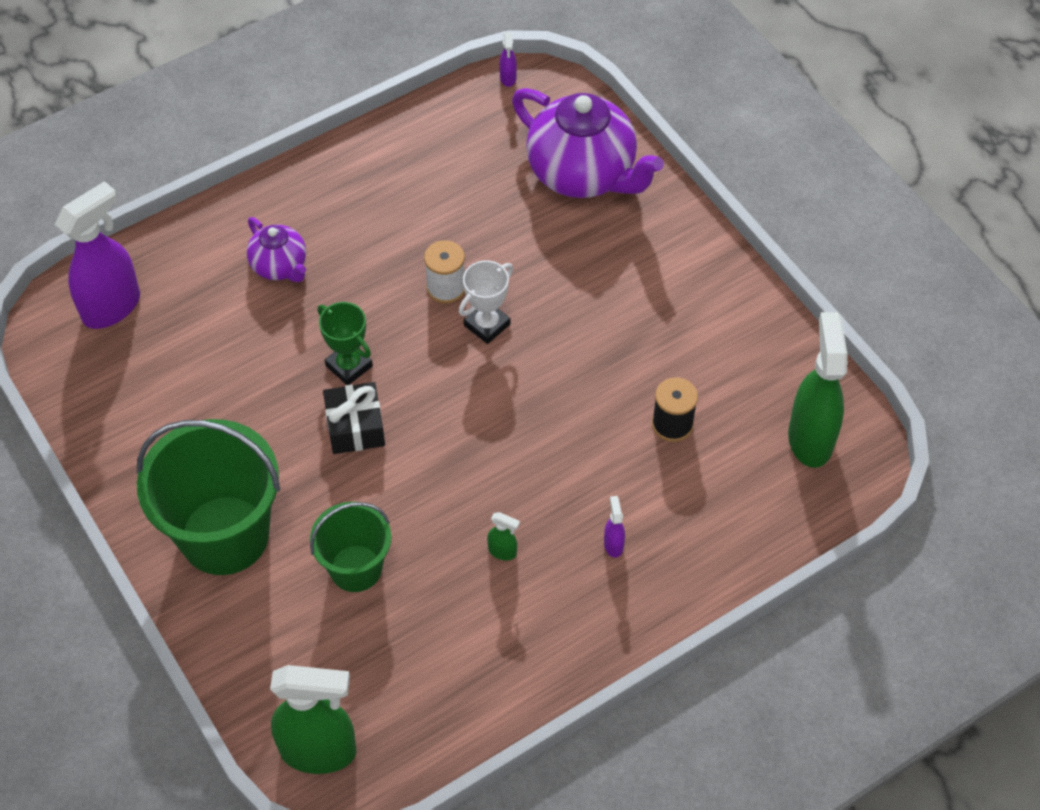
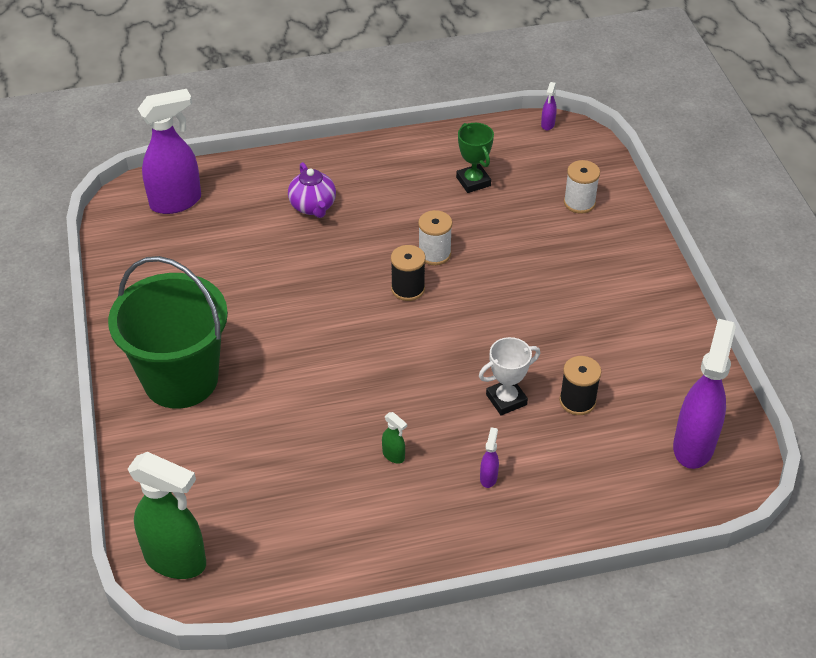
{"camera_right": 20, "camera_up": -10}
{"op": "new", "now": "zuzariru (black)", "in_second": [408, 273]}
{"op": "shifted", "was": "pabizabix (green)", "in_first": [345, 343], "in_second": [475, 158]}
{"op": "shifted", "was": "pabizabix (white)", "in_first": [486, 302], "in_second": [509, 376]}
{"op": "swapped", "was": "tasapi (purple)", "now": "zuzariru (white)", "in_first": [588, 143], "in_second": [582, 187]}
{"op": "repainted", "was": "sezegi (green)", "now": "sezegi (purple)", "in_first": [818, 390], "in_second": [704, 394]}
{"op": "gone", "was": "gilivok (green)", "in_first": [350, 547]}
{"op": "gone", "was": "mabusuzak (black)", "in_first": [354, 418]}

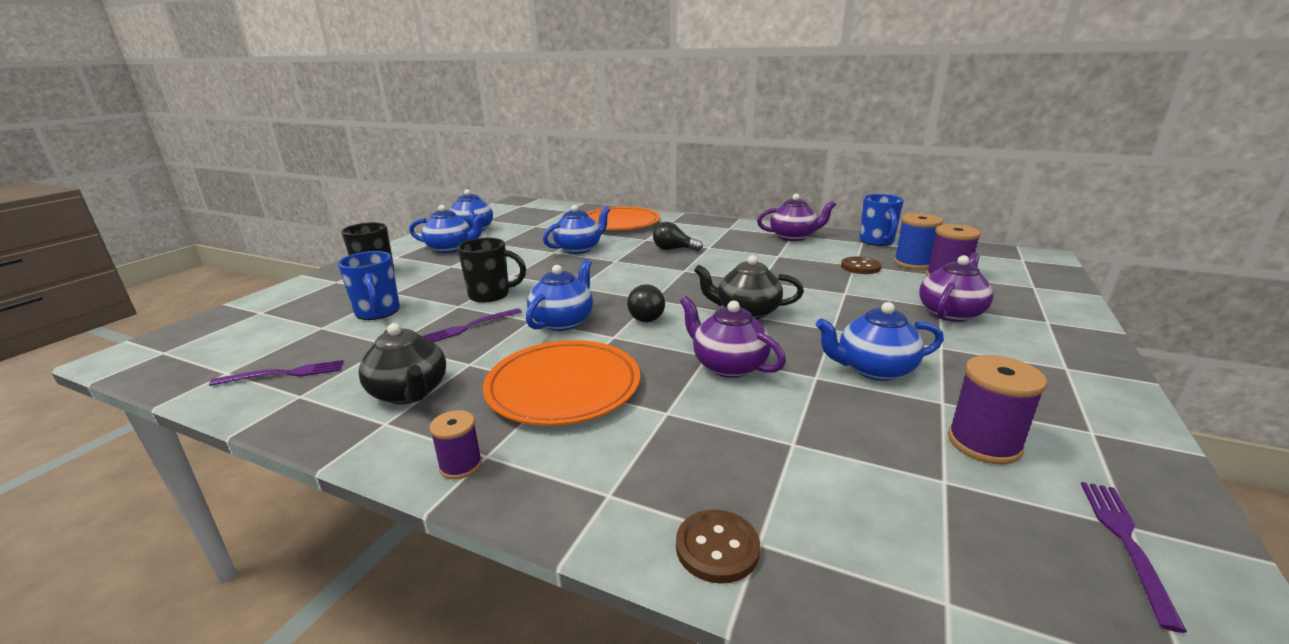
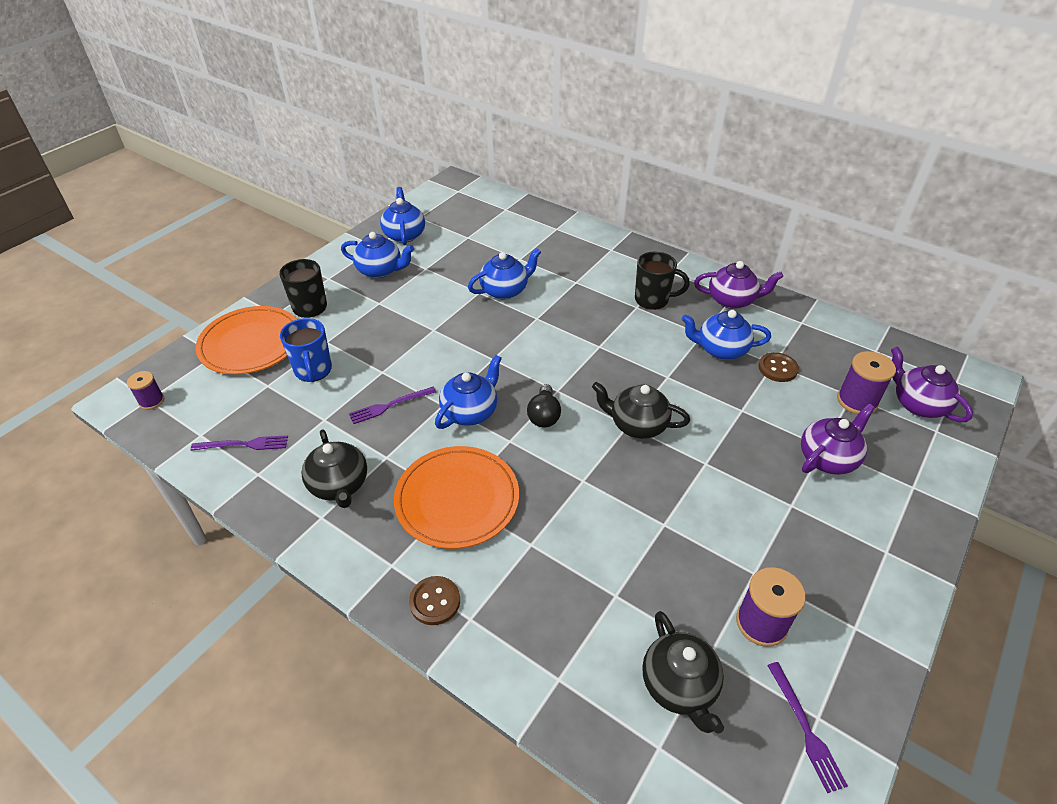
{"camera_right": 10, "camera_up": 20}
{"op": "shifted", "was": "zuzariru (purple)", "in_first": [456, 444], "in_second": [145, 390]}
{"op": "shifted", "was": "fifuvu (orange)", "in_first": [623, 218], "in_second": [246, 340]}
{"op": "shifted", "was": "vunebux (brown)", "in_first": [718, 547], "in_second": [434, 600]}
{"op": "shifted", "was": "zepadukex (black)", "in_first": [491, 270], "in_second": [662, 281]}
{"op": "new", "now": "tasapi (black)", "in_second": [683, 672]}
{"op": "shifted", "was": "tasapi (blue)", "in_first": [880, 341], "in_second": [726, 335]}
{"op": "rotated", "was": "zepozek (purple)", "in_first": [1134, 557], "in_second": [807, 727], "clockwise": 135}
{"op": "shifted", "was": "tasapi (purple)", "in_first": [733, 337], "in_second": [932, 384]}
{"op": "gone", "was": "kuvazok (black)", "in_first": [678, 236]}
{"op": "gone", "was": "zepadukex (blue)", "in_first": [882, 220]}
{"op": "gone", "was": "zuzariru (blue)", "in_first": [918, 241]}

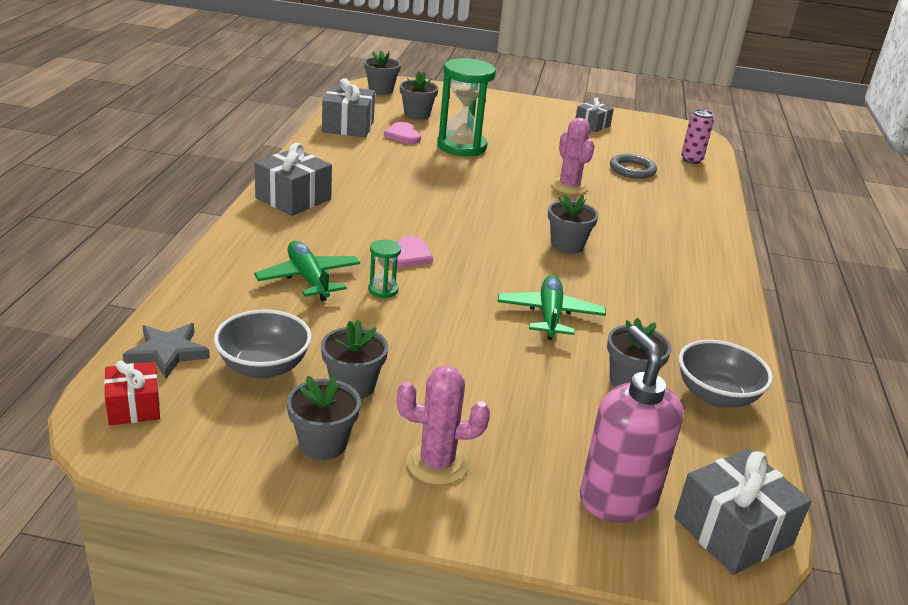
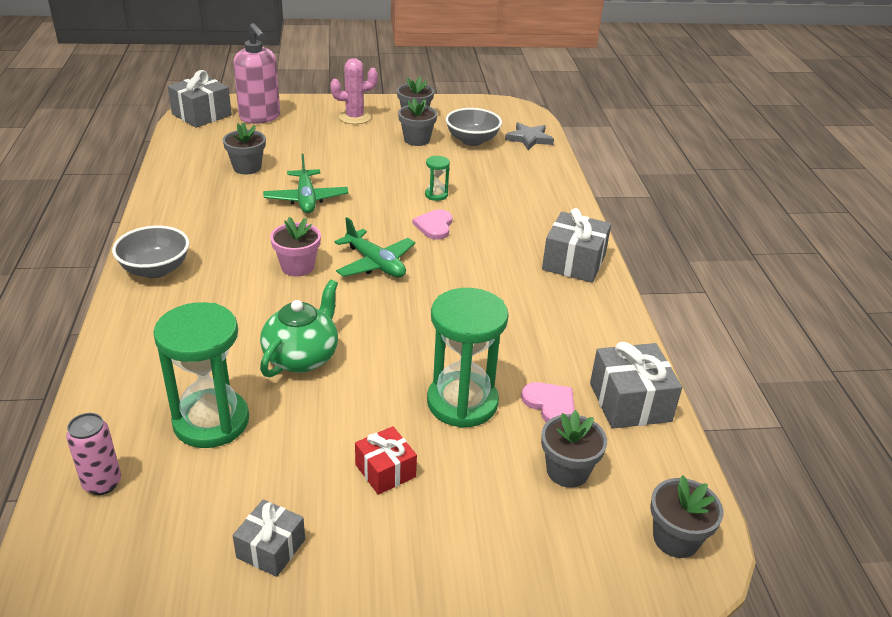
{"camera_right": 165, "camera_up": 5}
{"op": "shifted", "was": "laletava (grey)", "in_first": [726, 374], "in_second": [150, 252]}
{"op": "swapped", "was": "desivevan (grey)", "now": "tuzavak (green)", "in_first": [633, 166], "in_second": [201, 375]}
{"op": "swapped", "was": "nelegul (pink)", "now": "tasapi (green)", "in_first": [573, 156], "in_second": [299, 328]}
{"op": "repainted", "was": "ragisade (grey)", "now": "ragisade (pink)", "in_first": [573, 224], "in_second": [295, 247]}
{"op": "shifted", "was": "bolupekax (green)", "in_first": [307, 271], "in_second": [374, 247]}
{"op": "shifted", "was": "mabusuzak (red)", "in_first": [132, 393], "in_second": [386, 460]}

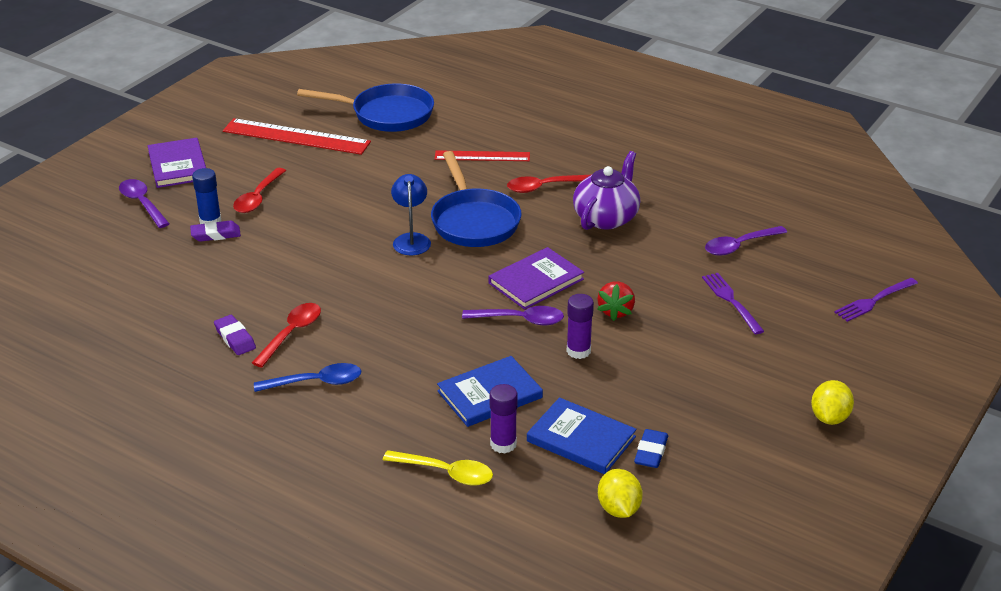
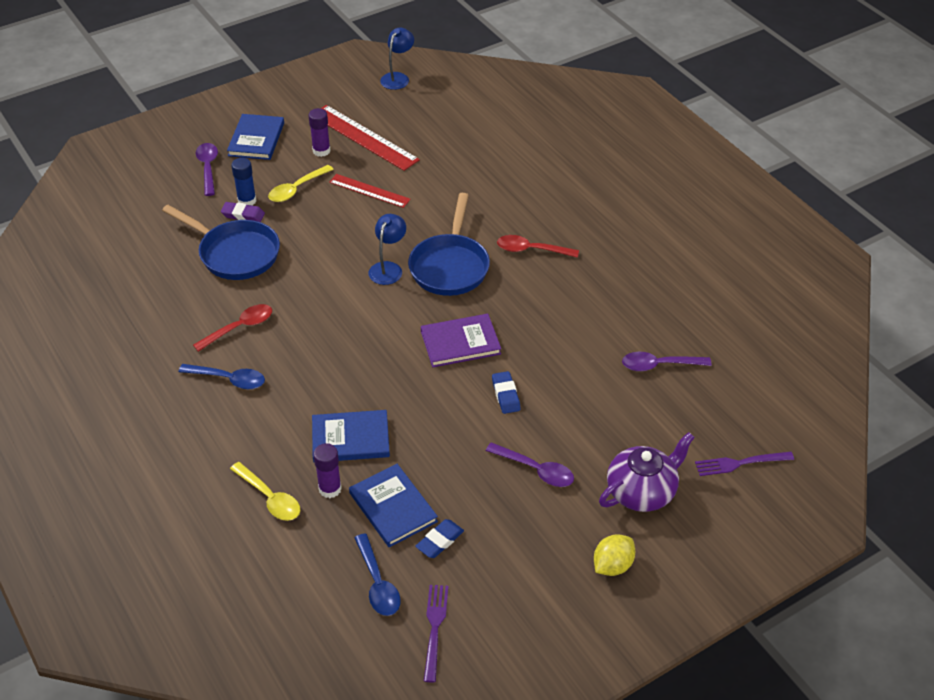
{"camera_right": 25, "camera_up": 10}
{"op": "shifted", "was": "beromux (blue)", "in_first": [365, 107], "in_second": [221, 242]}
{"op": "repainted", "was": "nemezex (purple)", "now": "nemezex (blue)", "in_first": [177, 163], "in_second": [255, 137]}
{"op": "repainted", "was": "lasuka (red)", "now": "lasuka (yellow)", "in_first": [259, 190], "in_second": [301, 183]}
{"op": "shifted", "was": "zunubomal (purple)", "in_first": [580, 326], "in_second": [319, 132]}
{"op": "shifted", "was": "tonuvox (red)", "in_first": [482, 155], "in_second": [370, 191]}
{"op": "swapped", "was": "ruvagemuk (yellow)", "now": "lasuka (blue)", "in_first": [620, 493], "in_second": [377, 574]}
{"op": "new", "now": "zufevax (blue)", "in_second": [397, 59]}
{"op": "shifted", "was": "zepozek (purple)", "in_first": [733, 303], "in_second": [436, 634]}
{"op": "shifted", "was": "lasuka (purple)", "in_first": [513, 315], "in_second": [530, 464]}
{"op": "swapped", "was": "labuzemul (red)", "now": "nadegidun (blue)", "in_first": [616, 301], "in_second": [506, 392]}
{"op": "shifted", "was": "tasapi (purple)", "in_first": [606, 190], "in_second": [647, 472]}
{"op": "gone", "was": "nadegidun (purple)", "in_first": [235, 335]}

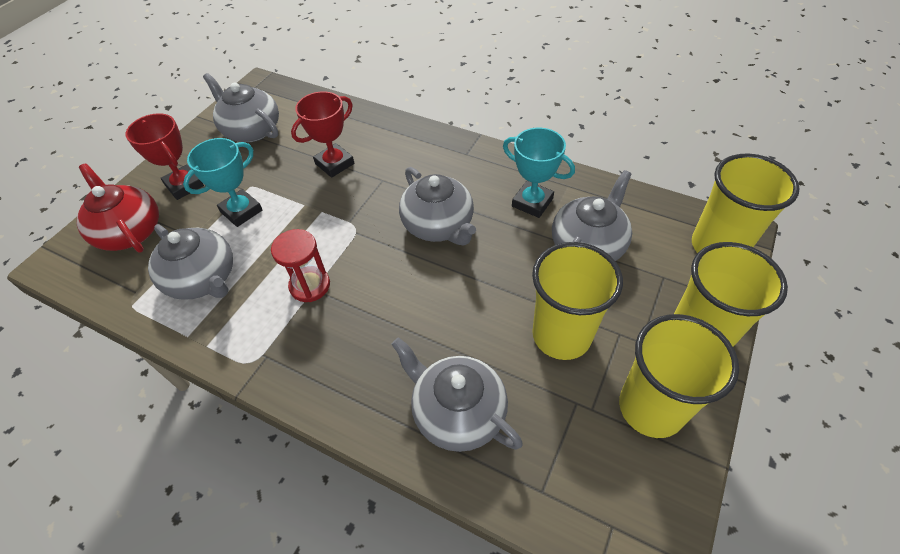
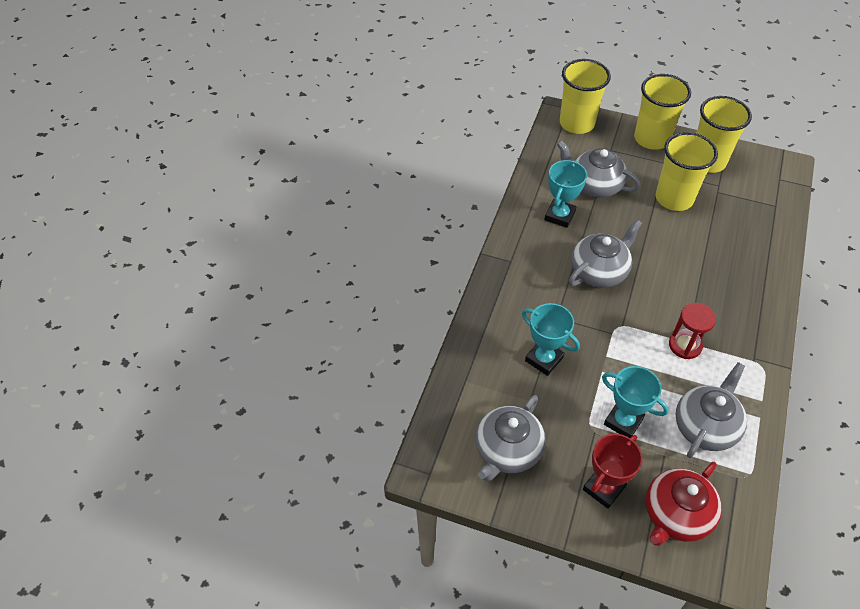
{"camera_right": -100, "camera_up": 0}
{"op": "repainted", "was": "pabizabix (red)", "now": "pabizabix (turquoise)", "in_first": [322, 134], "in_second": [551, 339]}
{"op": "gone", "was": "tasapi (grey)", "in_first": [457, 394]}

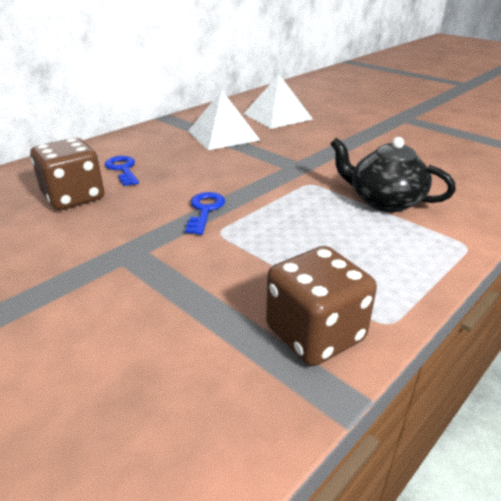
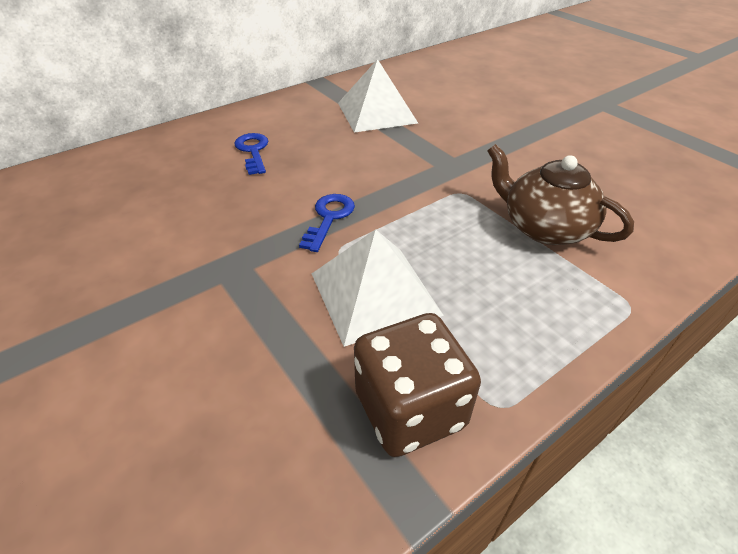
{"camera_right": 10, "camera_up": 10}
{"op": "shifted", "was": "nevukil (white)", "in_first": [278, 102], "in_second": [378, 288]}
{"op": "repainted", "was": "tasapi (black)", "now": "tasapi (brown)", "in_first": [393, 174], "in_second": [560, 194]}
{"op": "gone", "was": "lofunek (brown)", "in_first": [67, 174]}

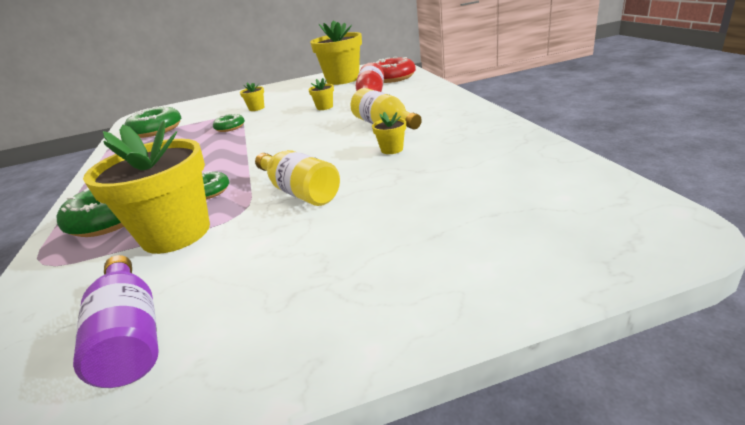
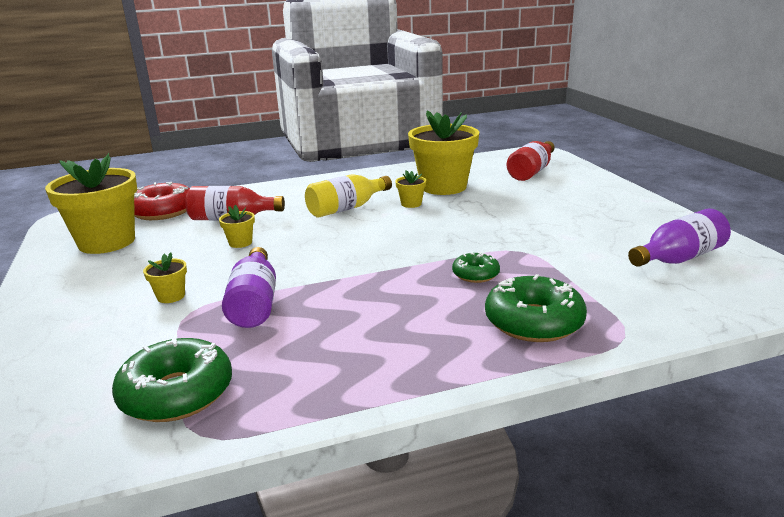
{"camera_right": -95, "camera_up": -5}
{"op": "swapped", "was": "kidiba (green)", "now": "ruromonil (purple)", "in_first": [229, 122], "in_second": [249, 287]}
{"op": "shifted", "was": "ragisade (yellow)", "in_first": [146, 187], "in_second": [443, 152]}
{"op": "new", "now": "ruromonil (red)", "in_second": [531, 161]}
{"op": "gone", "was": "ruromonil (yellow)", "in_first": [297, 178]}

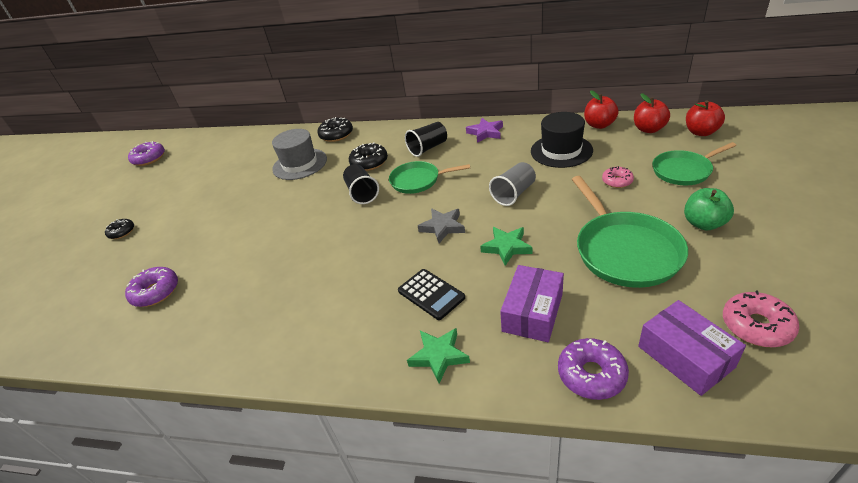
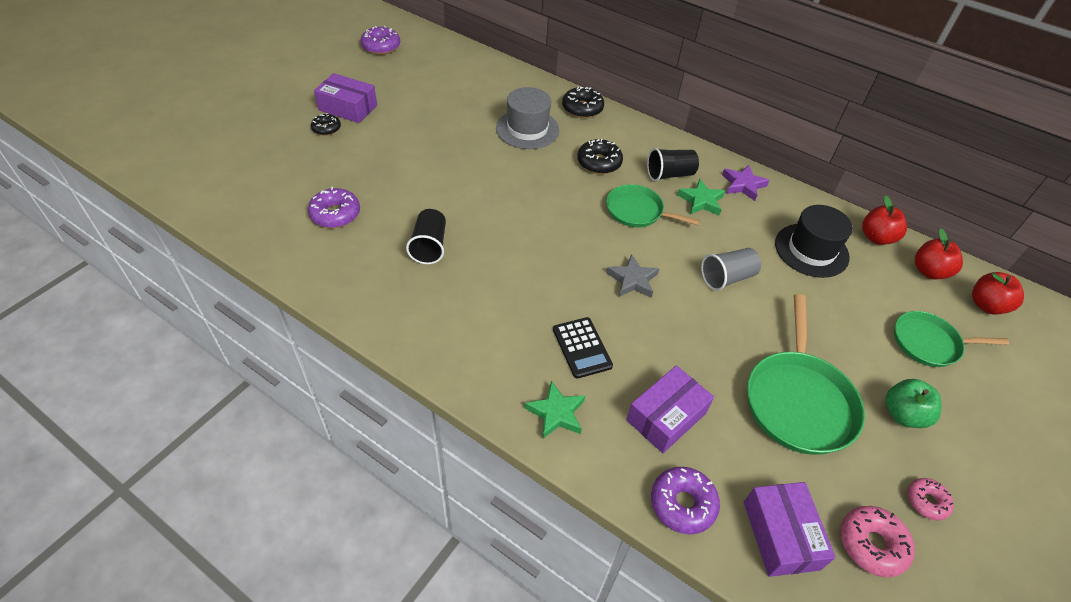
{"camera_right": 15, "camera_up": 10}
{"op": "new", "now": "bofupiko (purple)", "in_second": [345, 98]}
{"op": "shifted", "was": "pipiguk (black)", "in_first": [361, 184], "in_second": [426, 236]}
{"op": "shifted", "was": "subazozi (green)", "in_first": [506, 246], "in_second": [701, 197]}
{"op": "shifted", "was": "kidiba (pink)", "in_first": [618, 177], "in_second": [930, 499]}

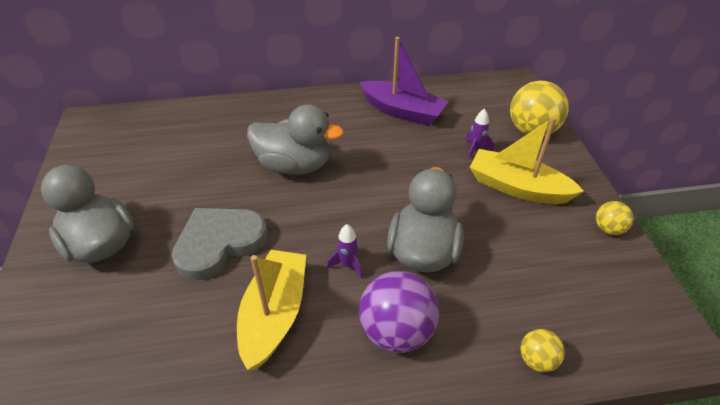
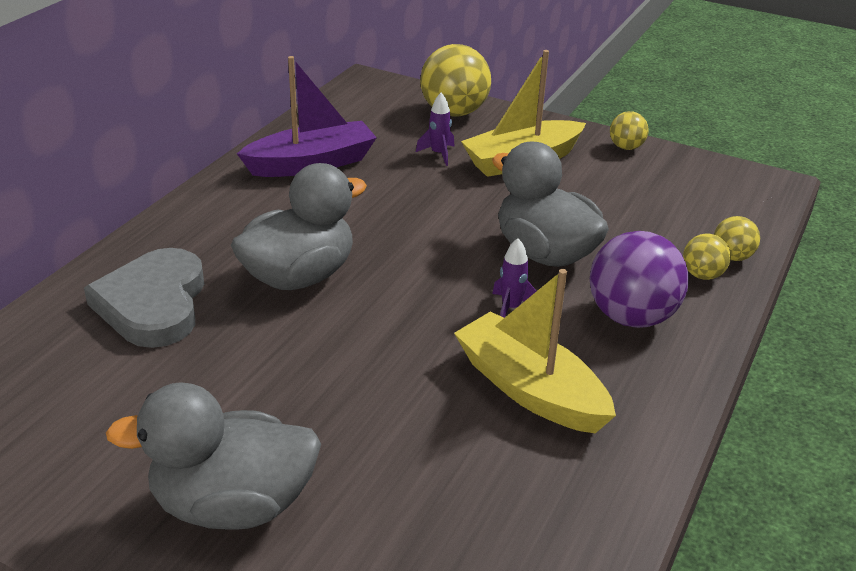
{"camera_right": -55, "camera_up": -10}
{"op": "shifted", "was": "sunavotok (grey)", "in_first": [219, 244], "in_second": [144, 298]}
{"op": "new", "now": "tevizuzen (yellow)", "in_second": [707, 256]}

